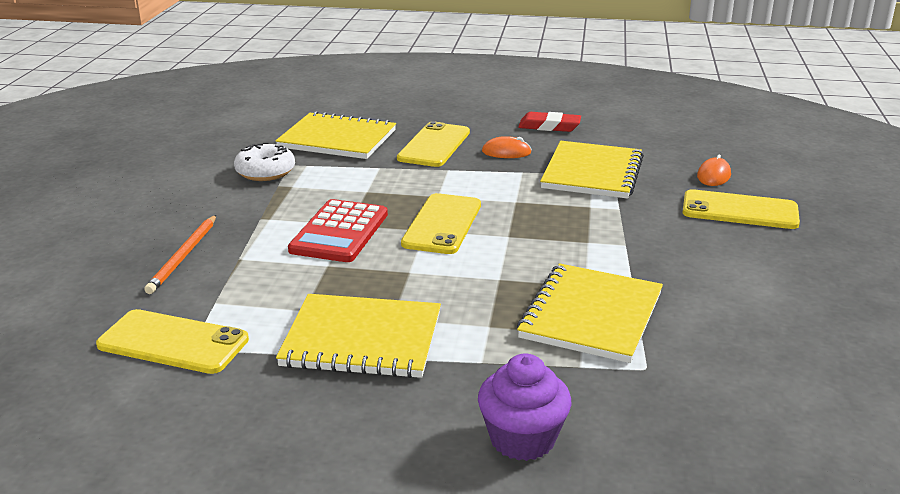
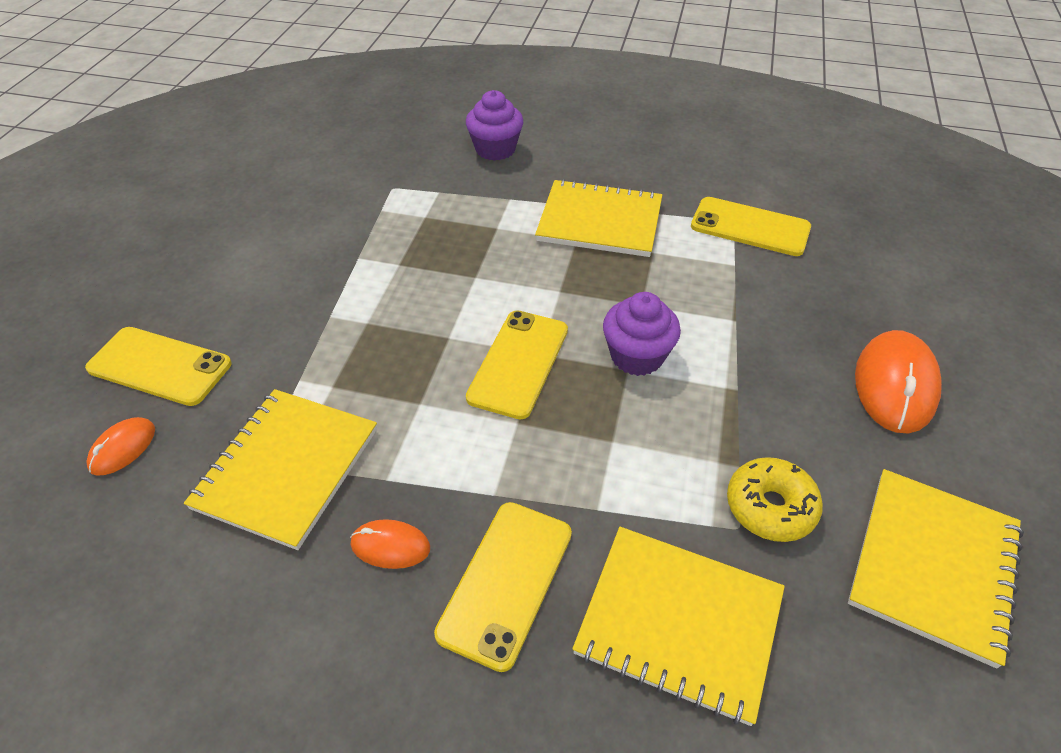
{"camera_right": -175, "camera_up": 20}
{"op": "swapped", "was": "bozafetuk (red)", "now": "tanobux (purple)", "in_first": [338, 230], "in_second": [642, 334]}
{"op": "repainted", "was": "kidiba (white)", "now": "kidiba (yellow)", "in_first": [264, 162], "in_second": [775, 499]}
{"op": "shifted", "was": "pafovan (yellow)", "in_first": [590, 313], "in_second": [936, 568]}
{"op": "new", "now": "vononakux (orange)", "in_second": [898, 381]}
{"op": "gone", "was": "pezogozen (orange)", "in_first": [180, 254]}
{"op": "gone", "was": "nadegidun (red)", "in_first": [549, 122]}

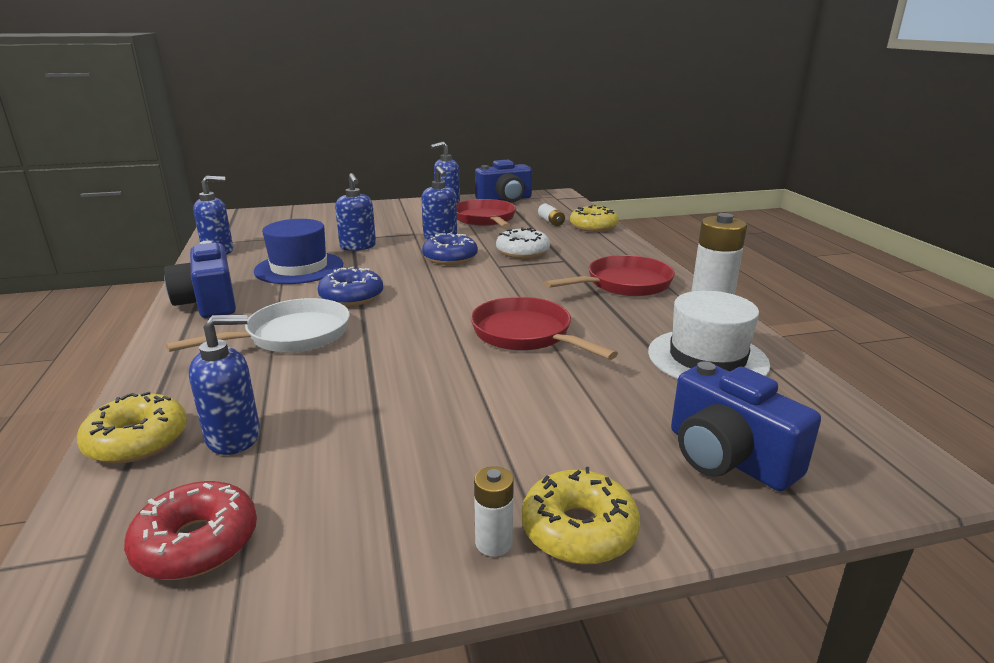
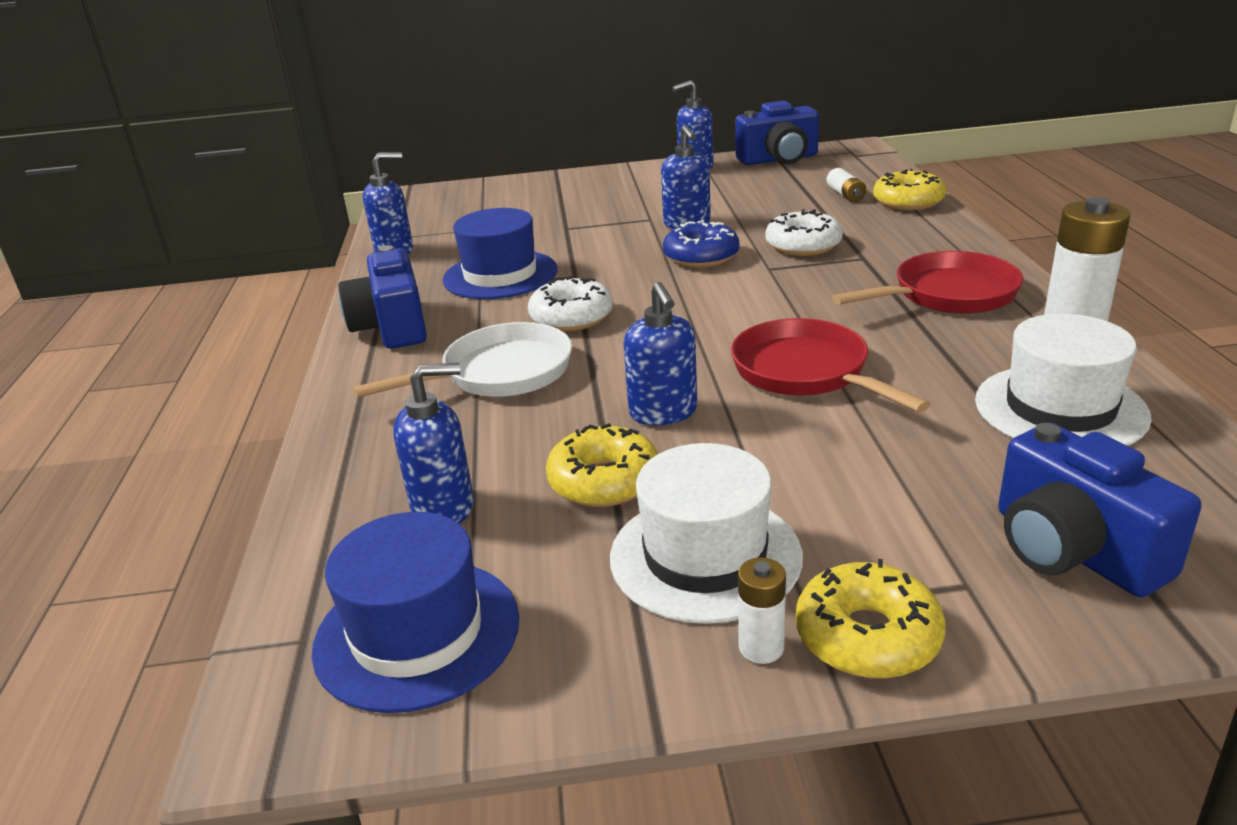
{"camera_right": 10, "camera_up": 5}
{"op": "swapped", "was": "kidiba (red)", "now": "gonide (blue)", "in_first": [190, 530], "in_second": [415, 612]}
{"op": "repainted", "was": "kidiba (blue)", "now": "kidiba (white)", "in_first": [350, 286], "in_second": [570, 303]}
{"op": "shifted", "was": "kidiba (yellow)", "in_first": [132, 427], "in_second": [602, 465]}
{"op": "new", "now": "gonide (white)", "in_second": [706, 533]}
{"op": "shifted", "was": "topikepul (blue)", "in_first": [355, 212], "in_second": [660, 353]}
{"op": "gone", "was": "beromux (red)", "in_first": [486, 213]}

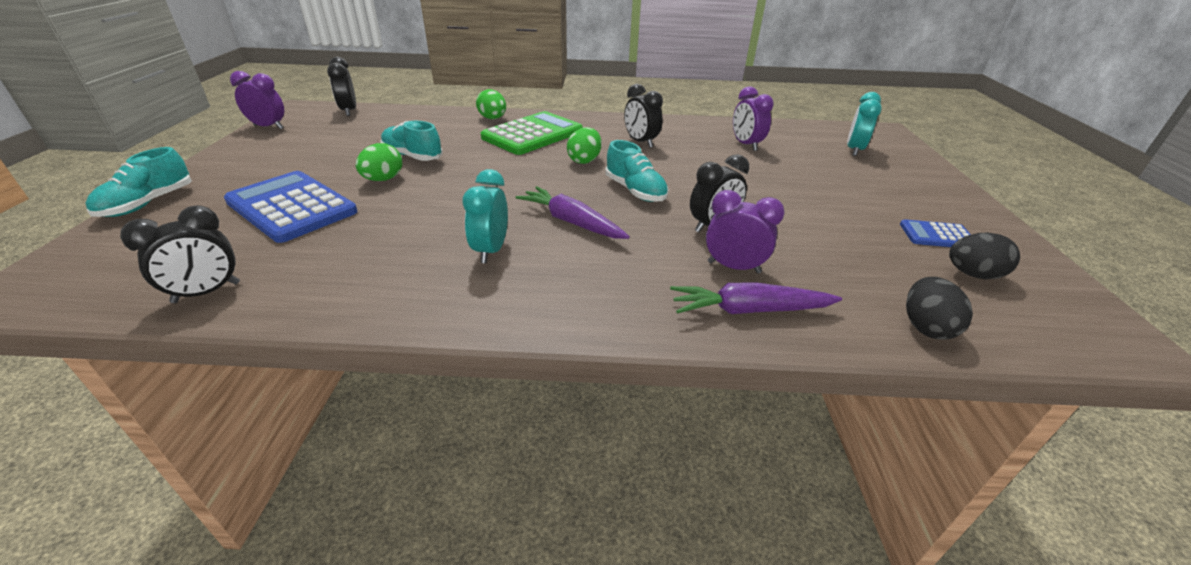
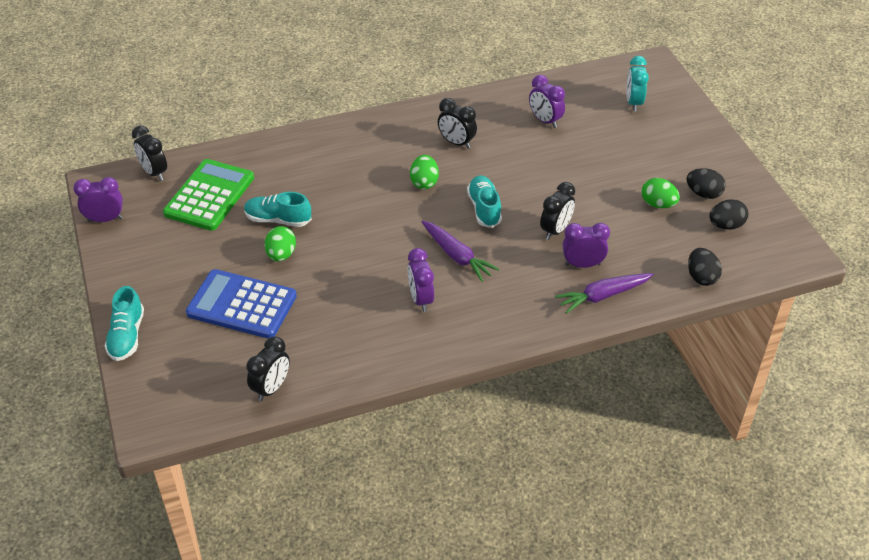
{"camera_right": -20, "camera_up": 10}
{"op": "shifted", "was": "bozafetuk (green)", "in_first": [531, 133], "in_second": [208, 195]}
{"op": "repainted", "was": "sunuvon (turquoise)", "now": "sunuvon (purple)", "in_first": [485, 216], "in_second": [421, 280]}
{"op": "rotated", "was": "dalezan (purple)", "in_first": [573, 212], "in_second": [460, 251], "clockwise": -150}
{"op": "rotated", "was": "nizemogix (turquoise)", "in_first": [637, 171], "in_second": [484, 201], "clockwise": -135}
{"op": "shifted", "was": "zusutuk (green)", "in_first": [491, 104], "in_second": [661, 193]}
{"op": "swapped", "was": "bozafetuk (blue)", "now": "zusutuk (black)", "in_first": [935, 233], "in_second": [706, 183]}

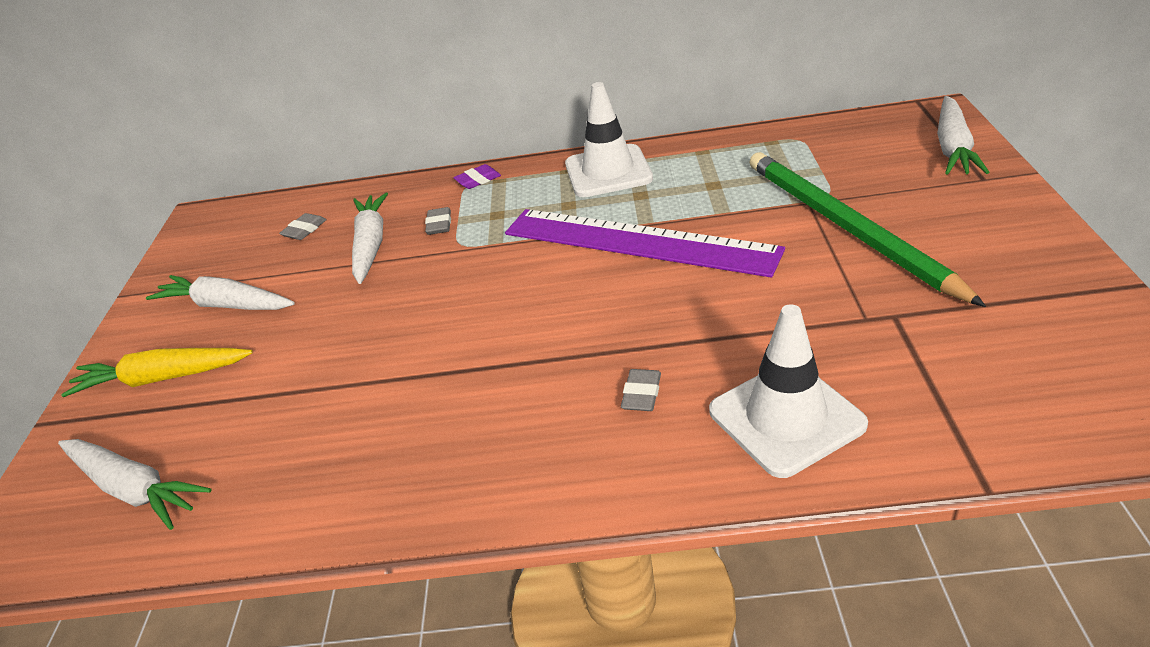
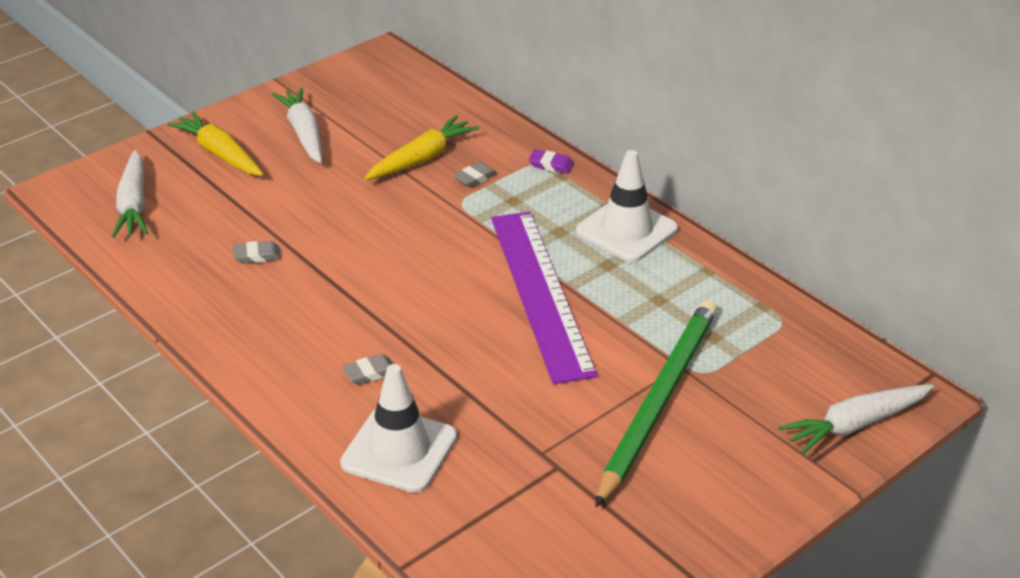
{"camera_right": 45, "camera_up": 0}
{"op": "shifted", "was": "nadegidun (grey)", "in_first": [303, 226], "in_second": [257, 252]}
{"op": "repainted", "was": "dalezan (white)", "now": "dalezan (yellow)", "in_first": [370, 238], "in_second": [421, 147]}

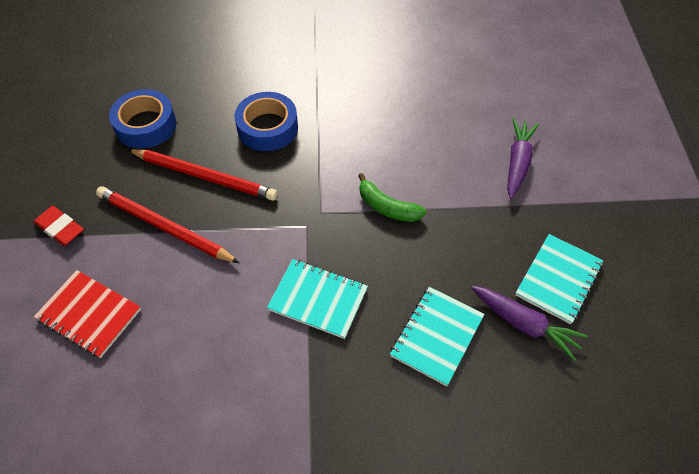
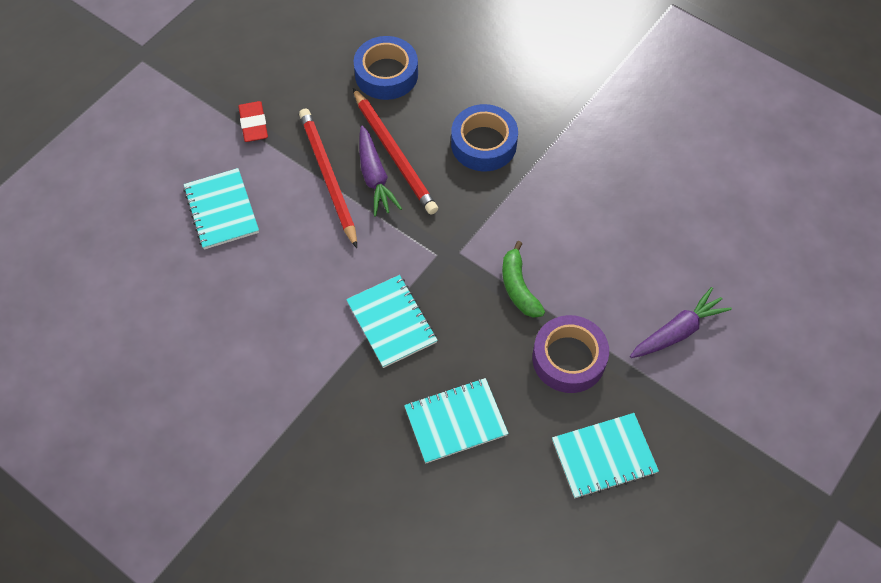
{"camera_right": 40, "camera_up": 5}
{"op": "repainted", "was": "pafovan (red)", "now": "pafovan (turquoise)", "in_first": [87, 314], "in_second": [221, 209]}
{"op": "shifted", "was": "dalezan (purple)", "in_first": [529, 323], "in_second": [380, 171]}
{"op": "new", "now": "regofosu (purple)", "in_second": [570, 354]}

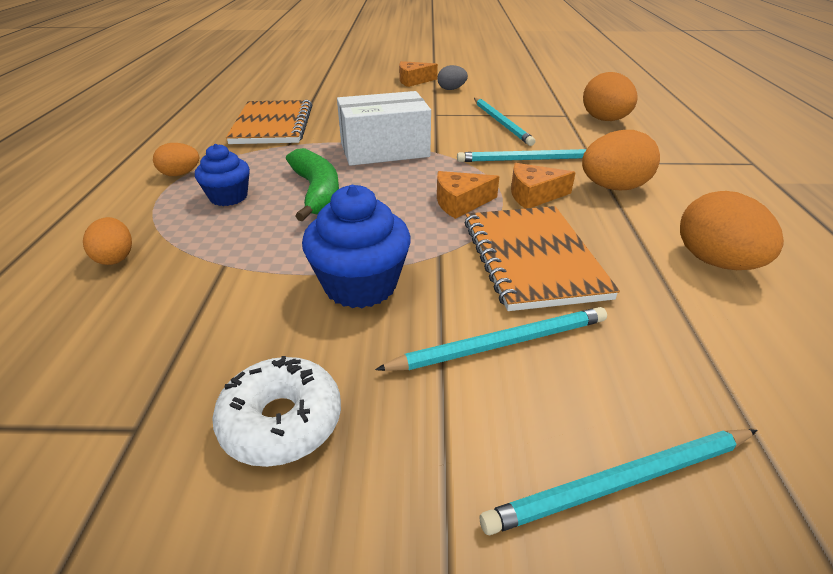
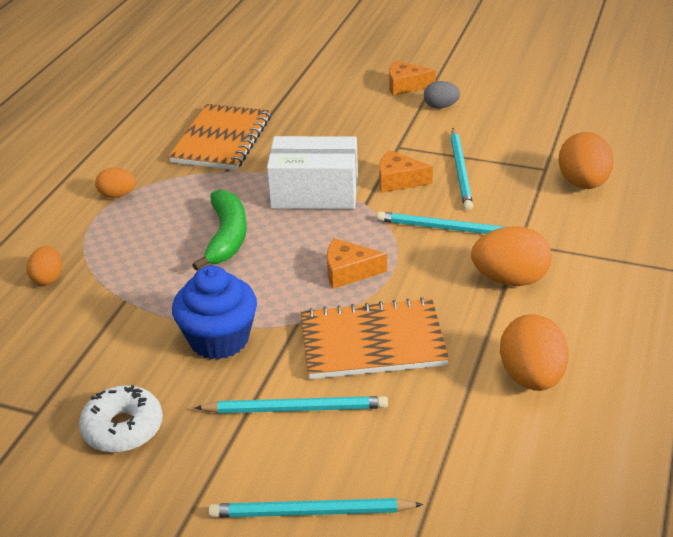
{"camera_right": 20, "camera_up": 0}
{"op": "rotated", "was": "pafovan (orange)", "in_first": [542, 258], "in_second": [375, 338], "clockwise": 75}
{"op": "shifted", "was": "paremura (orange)", "in_first": [543, 186], "in_second": [406, 171]}
{"op": "gone", "was": "tanobux (blue)", "in_first": [222, 175]}

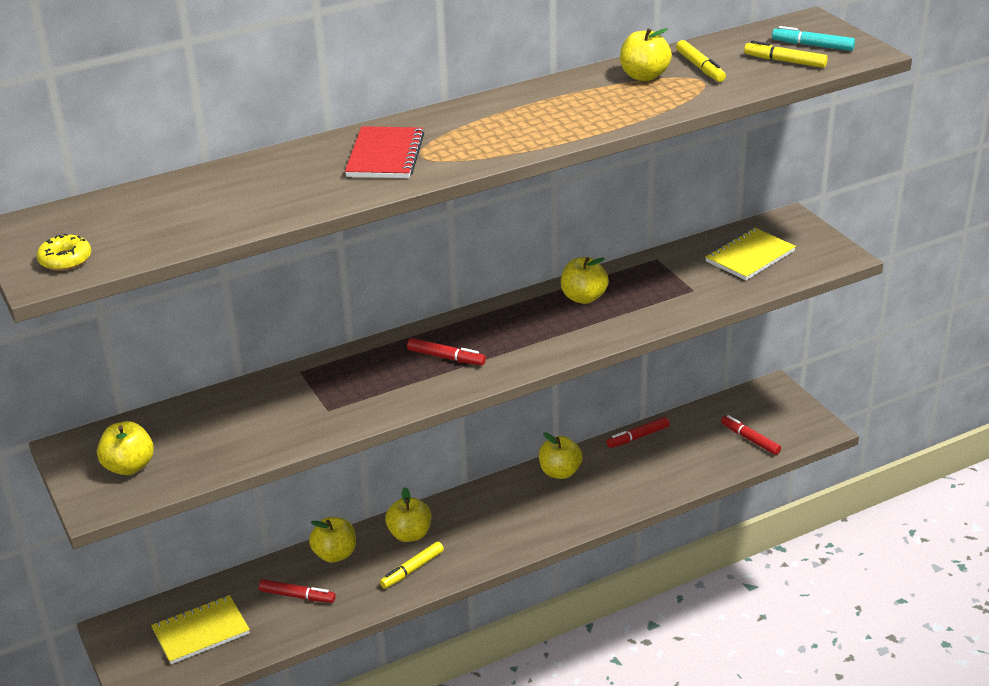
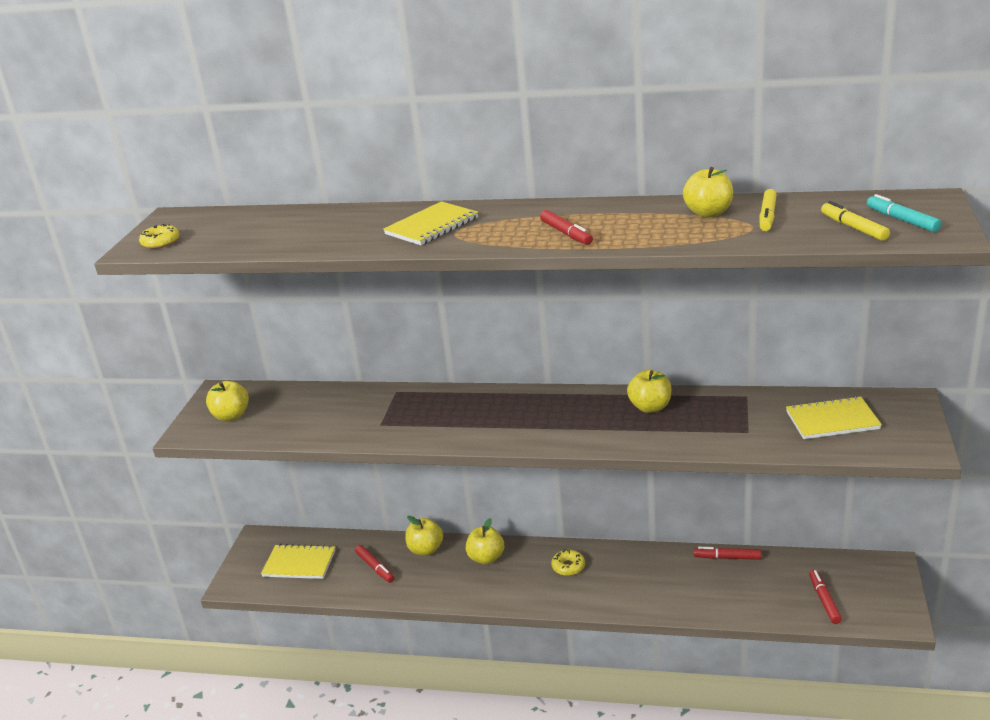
{"camera_right": 40, "camera_up": -5}
{"op": "repainted", "was": "pafovan (red)", "now": "pafovan (yellow)", "in_first": [384, 152], "in_second": [430, 223]}
{"op": "shifted", "was": "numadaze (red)", "in_first": [446, 351], "in_second": [566, 227]}
{"op": "new", "now": "kidiba (yellow)", "in_second": [568, 562]}
{"op": "gone", "was": "numadaze (yellow)", "in_first": [412, 565]}
{"op": "gone", "was": "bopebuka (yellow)", "in_first": [561, 455]}

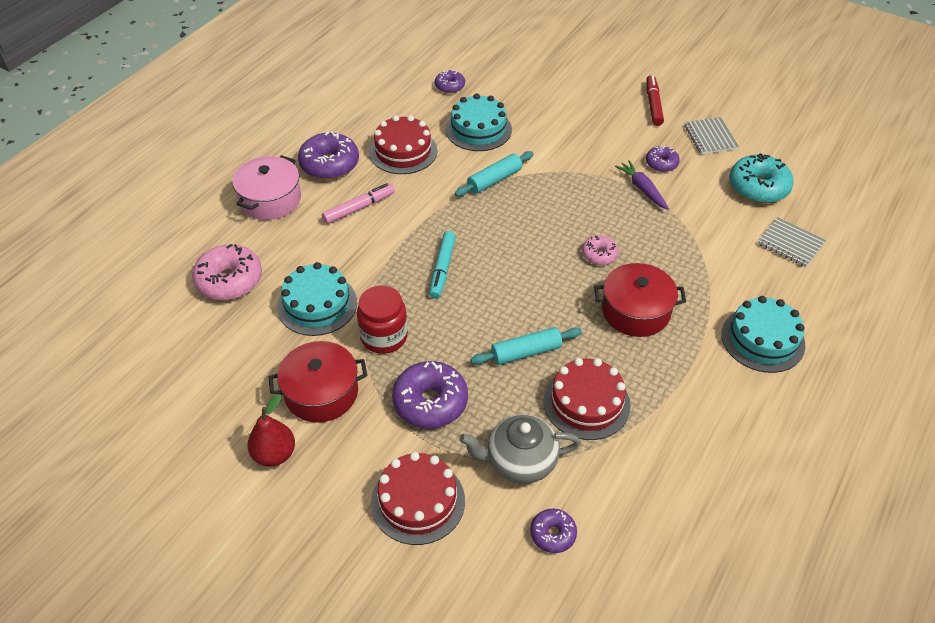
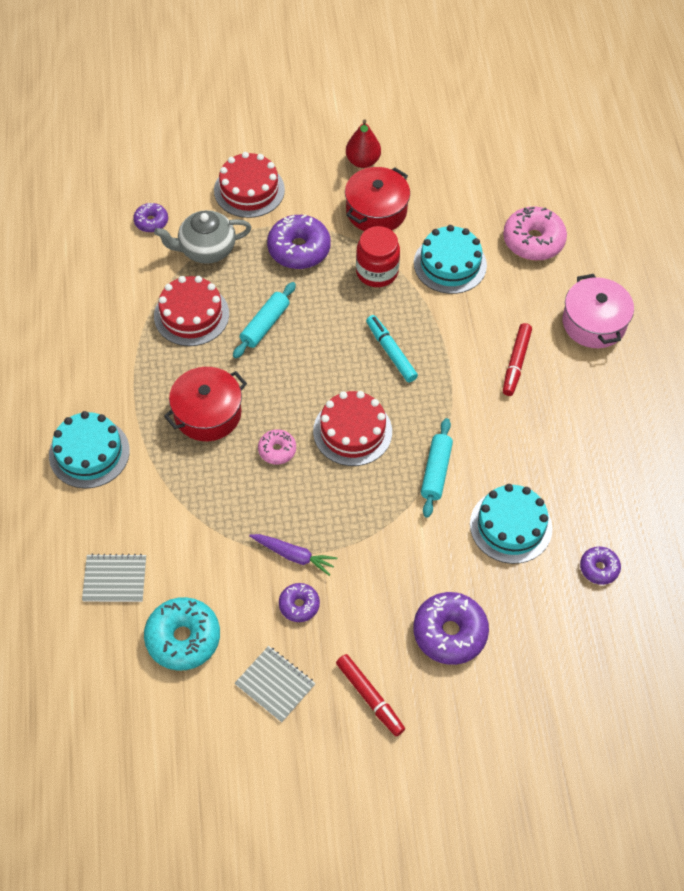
{"camera_right": 140, "camera_up": 10}
{"op": "rotated", "was": "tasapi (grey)", "in_first": [520, 449], "in_second": [202, 237], "clockwise": -150}
{"op": "shifted", "was": "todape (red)", "in_first": [403, 144], "in_second": [352, 428]}
{"op": "shifted", "was": "kidiba (purple)", "in_first": [328, 155], "in_second": [451, 628]}
{"op": "repainted", "was": "numadaze (pink)", "now": "numadaze (red)", "in_first": [358, 203], "in_second": [517, 359]}

